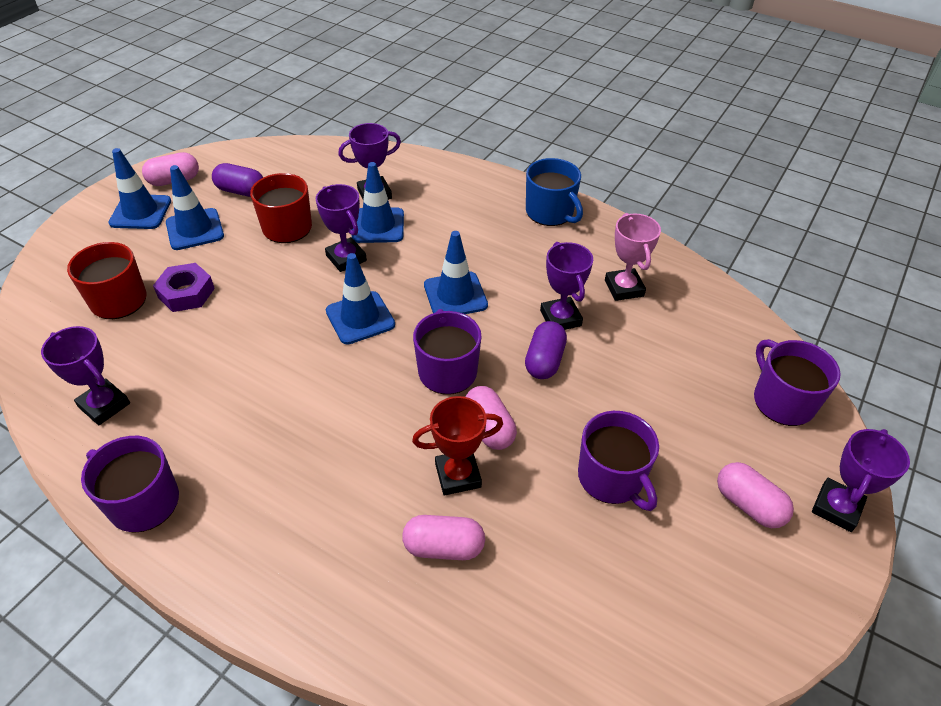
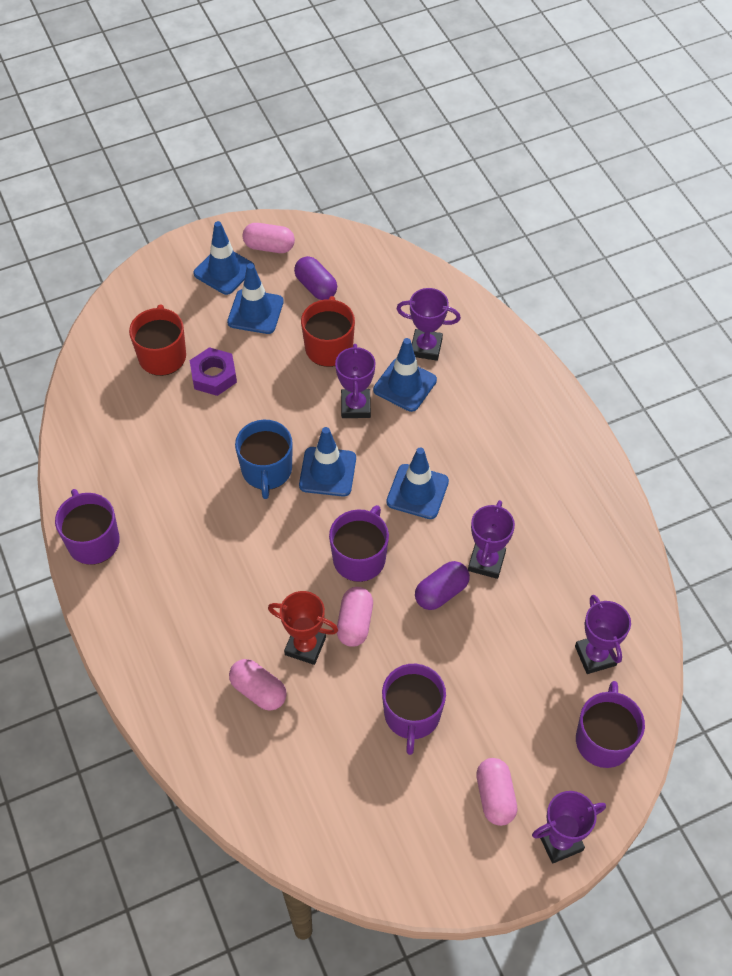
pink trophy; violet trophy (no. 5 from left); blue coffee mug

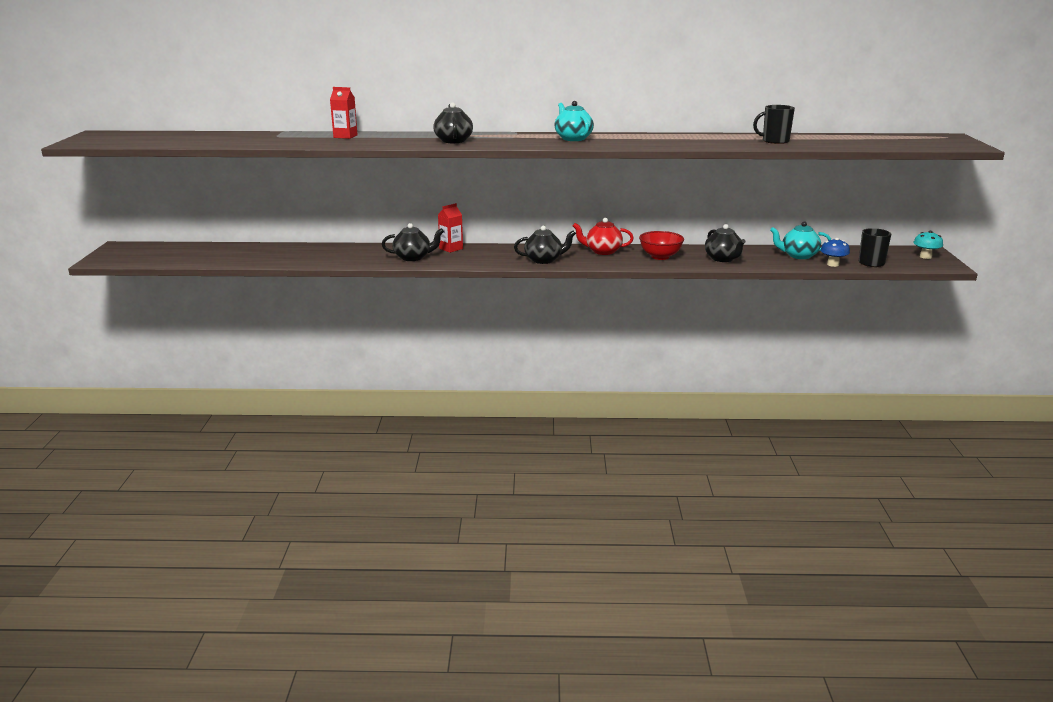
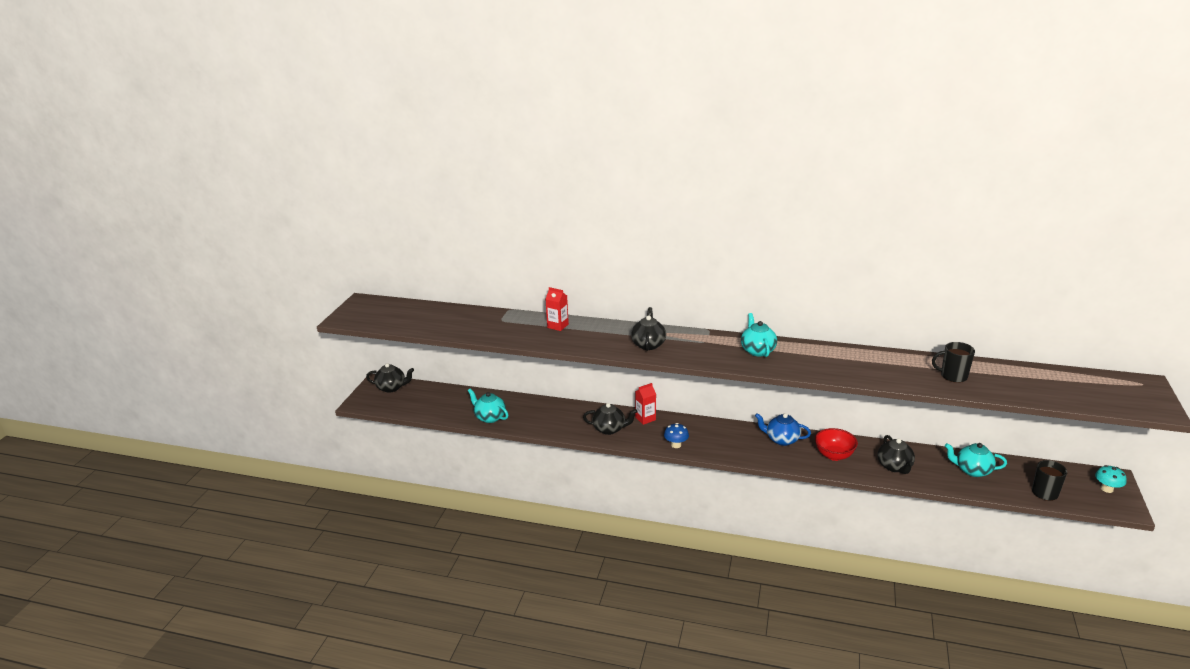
turquoise china teapot (no. 1 from left); ebony china teapot (no. 1 from left); blue mushroom; blue china teapot

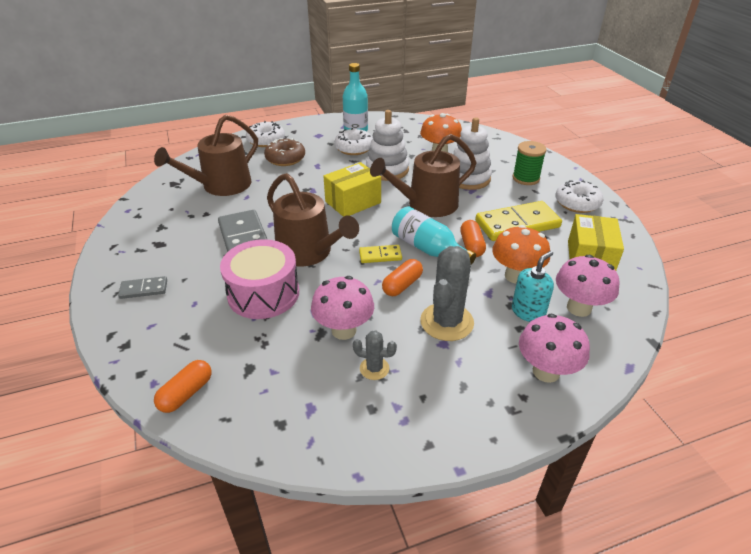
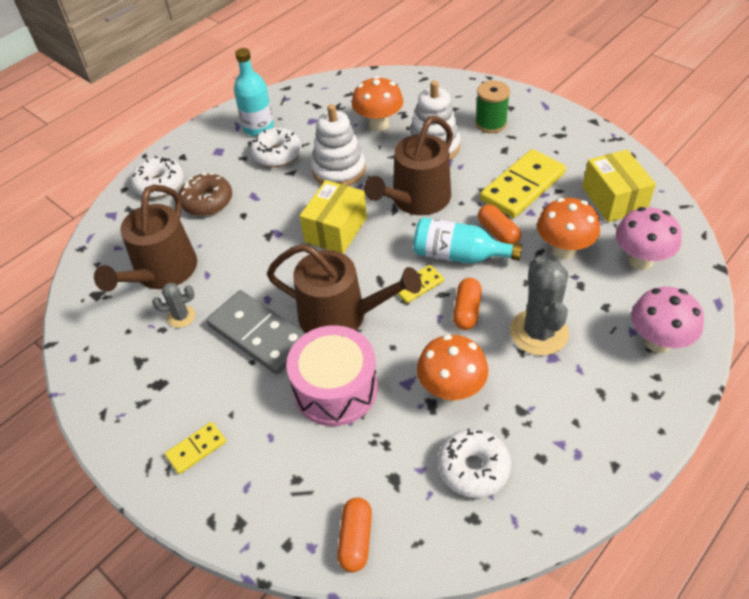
turquoise soap pump; ash-grey saguaro cactus (no. 1 from left); pure white donut (no. 3 from left); yellow domino tile (no. 1 from left); bright orange mushroom (no. 2 from left)

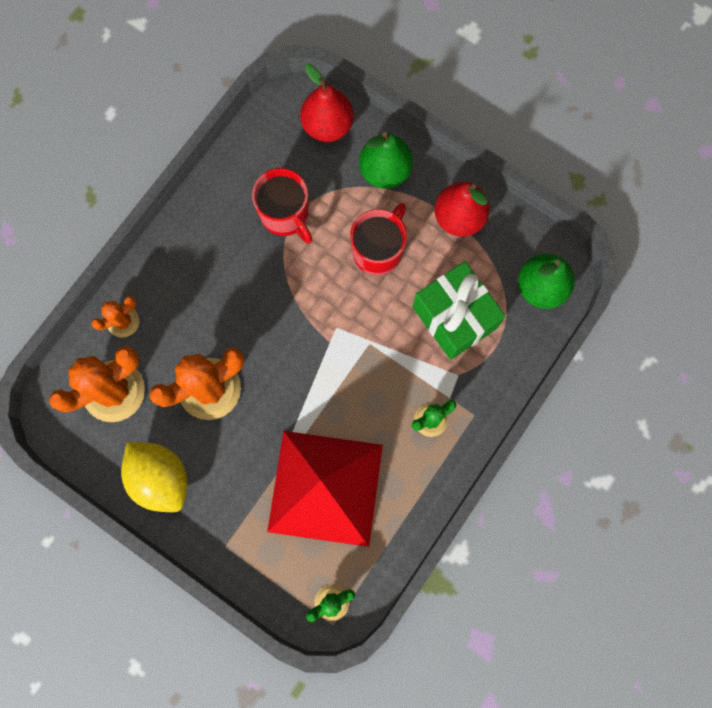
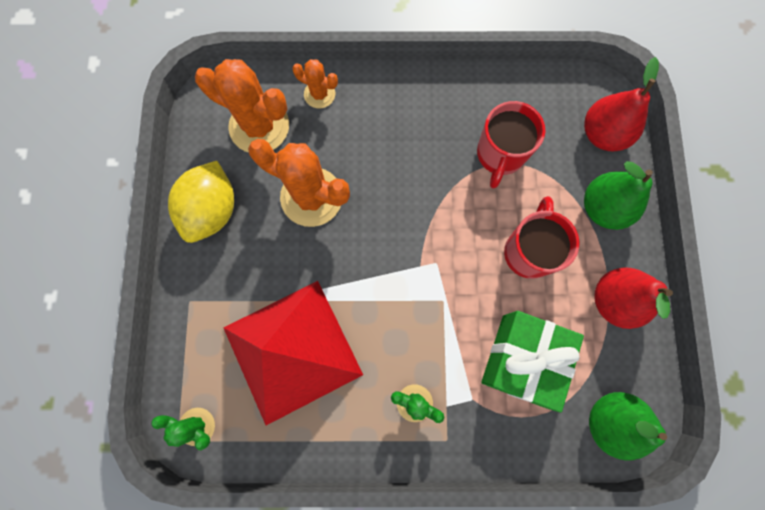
red coffee mug (no. 2 from left)

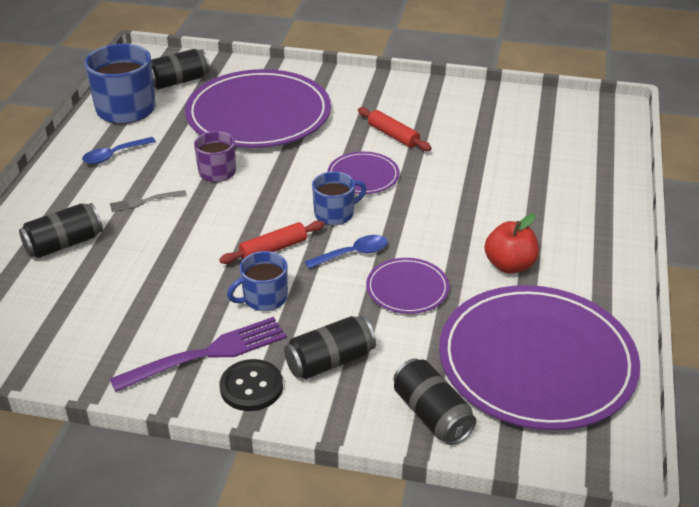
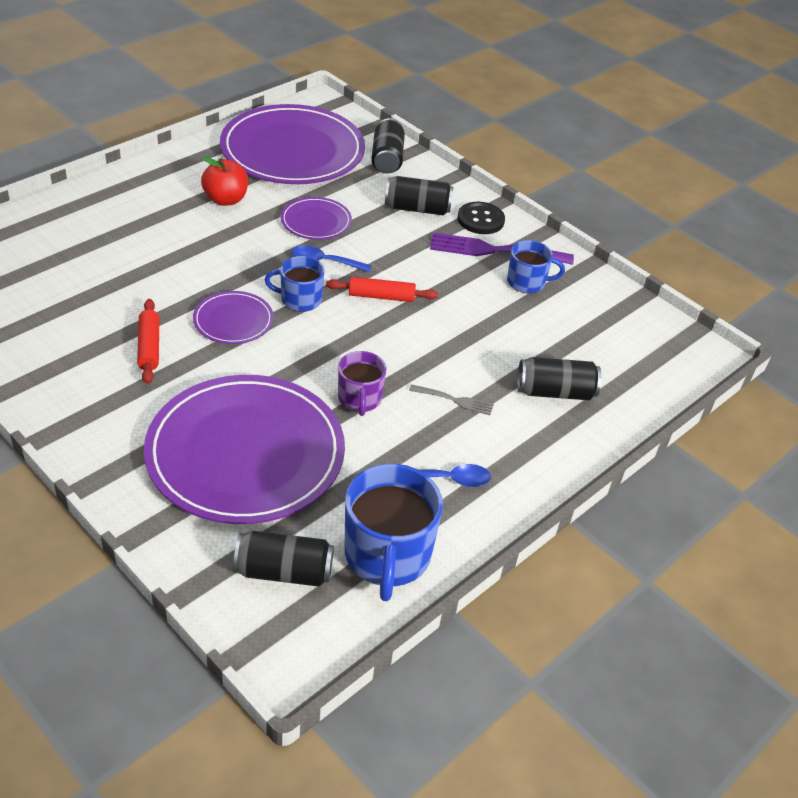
blue coffee mug (no. 3 from left)

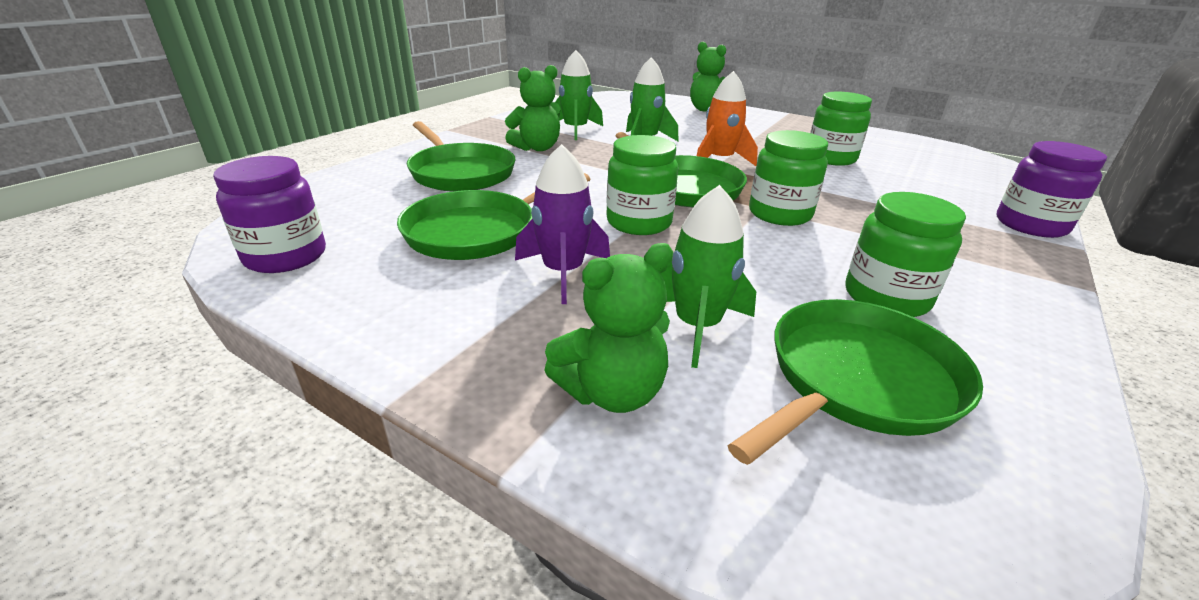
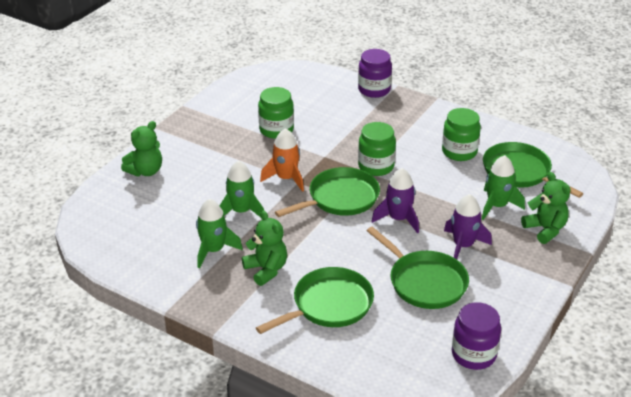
violet spaceship (no. 1 from left)

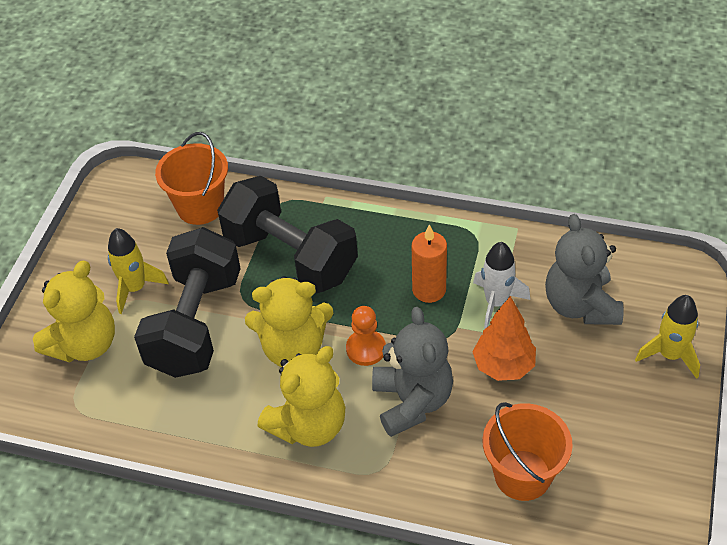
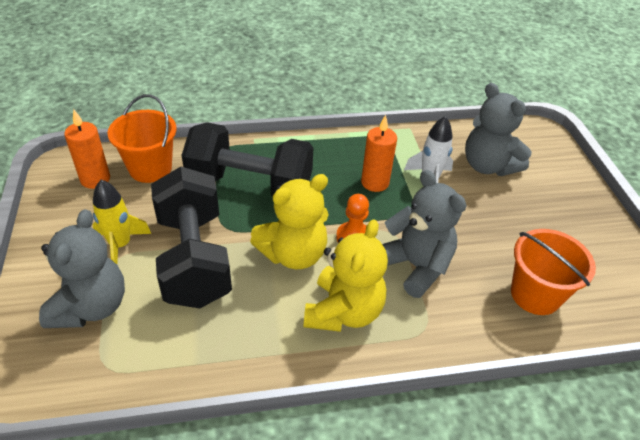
bright orange tree; yellow spaceship (no. 2 from left in the first image); bright orange wax candle (no. 1 from left); ash-grey teddy (no. 1 from left)

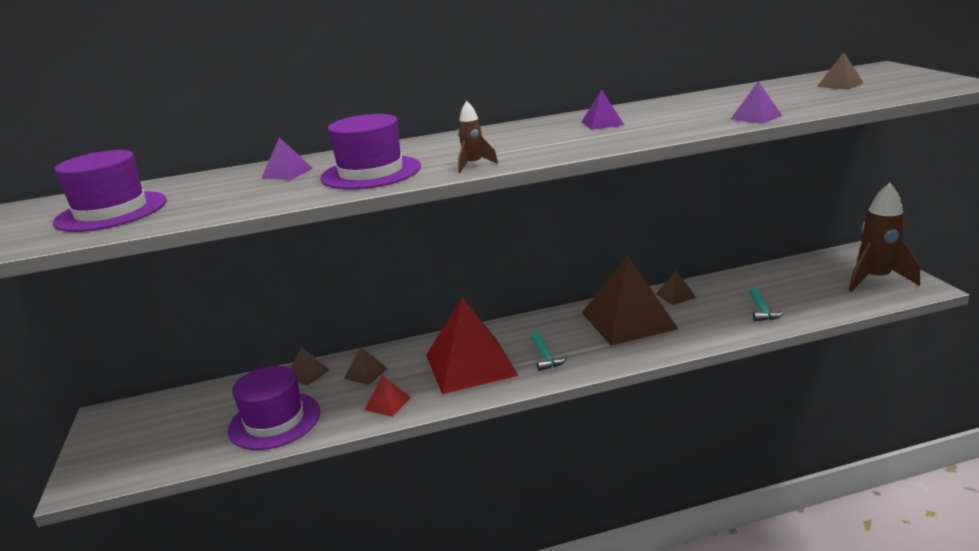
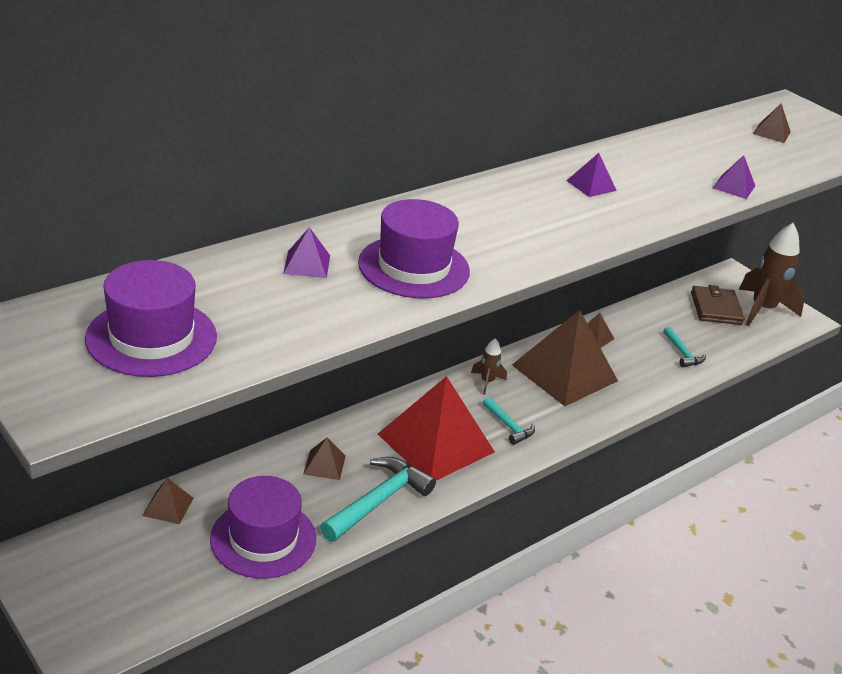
dark brown card wallet; dark brown pyramid shape (no. 1 from left); dark brown spaceship (no. 1 from left); turquoise claw hammer (no. 1 from left)

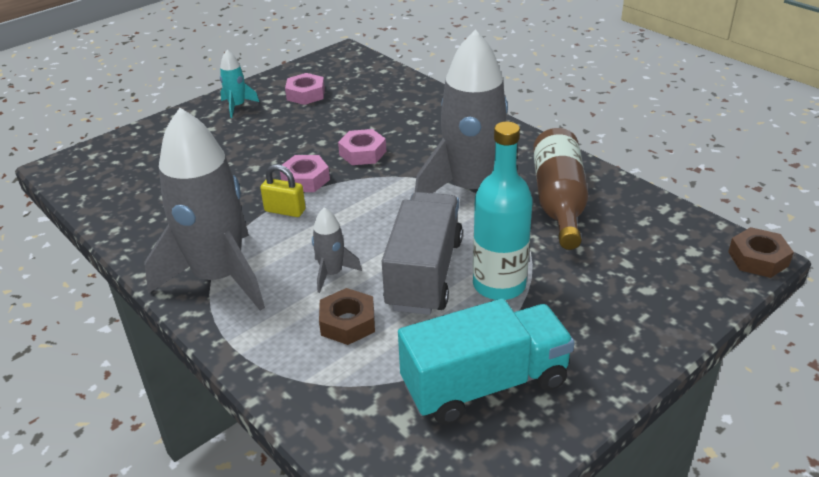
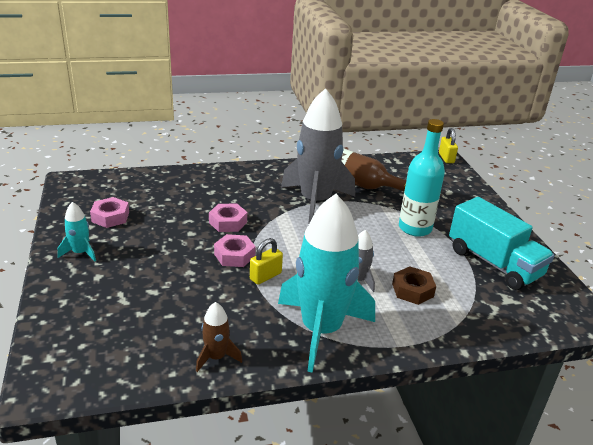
ash-grey toy truck; dark brown spaceship; yellow small lock (no. 2 from left); turquoise spaceship (no. 2 from left); turquoise toy truck

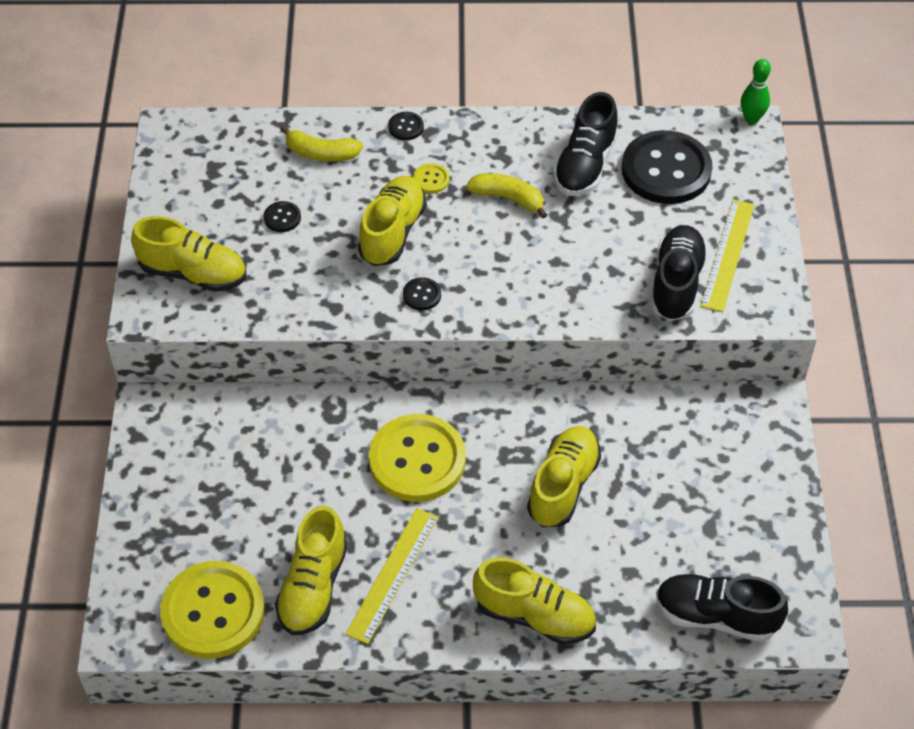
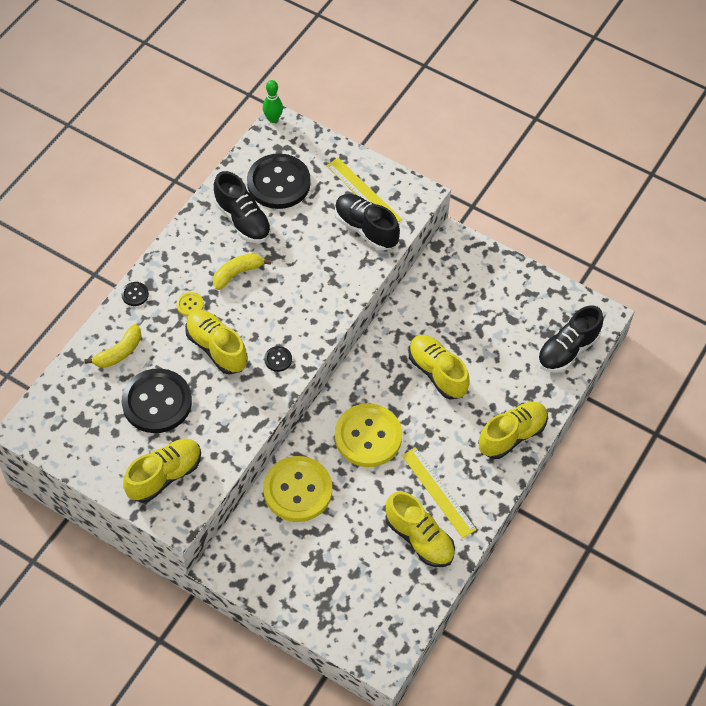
yellow shirt button (no. 2 from left); ebony shirt button (no. 2 from left)

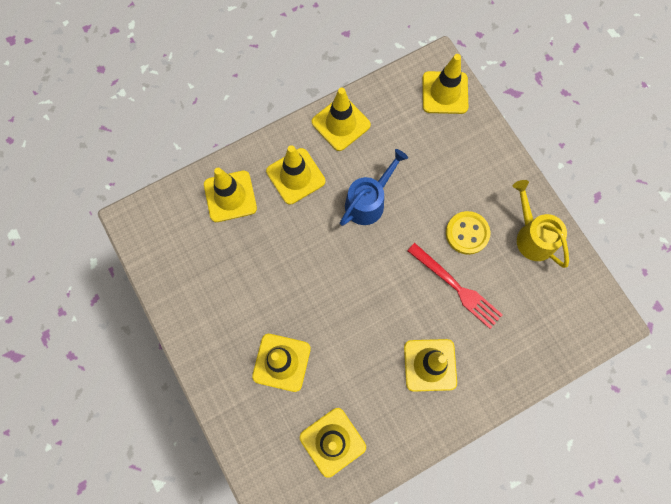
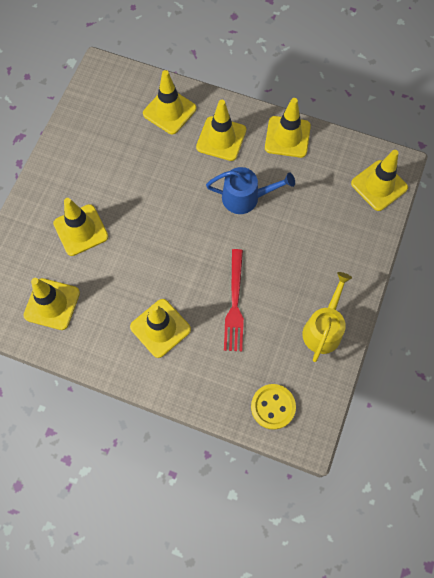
yellow shirt button

